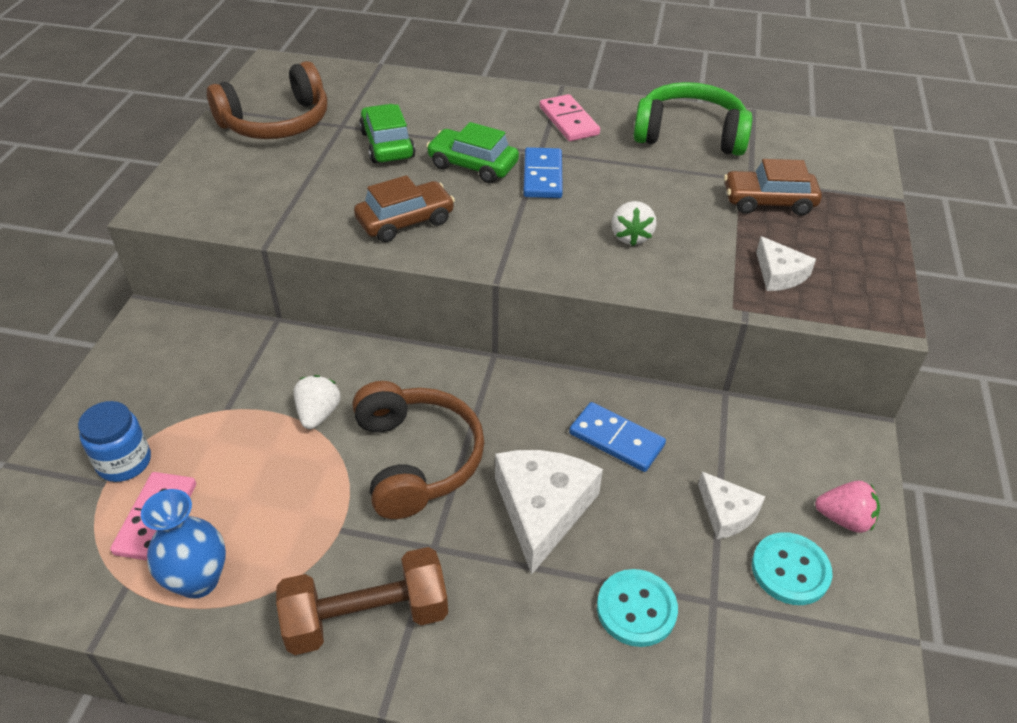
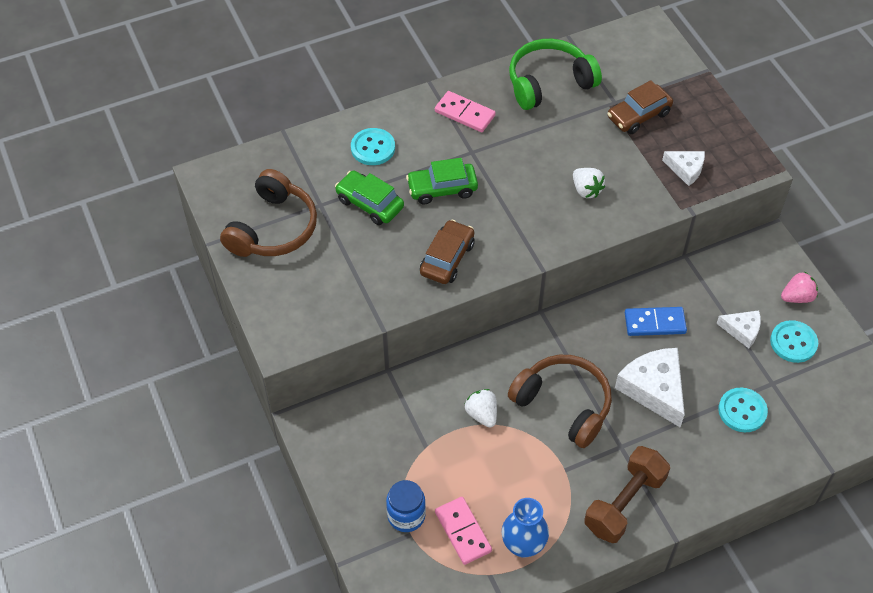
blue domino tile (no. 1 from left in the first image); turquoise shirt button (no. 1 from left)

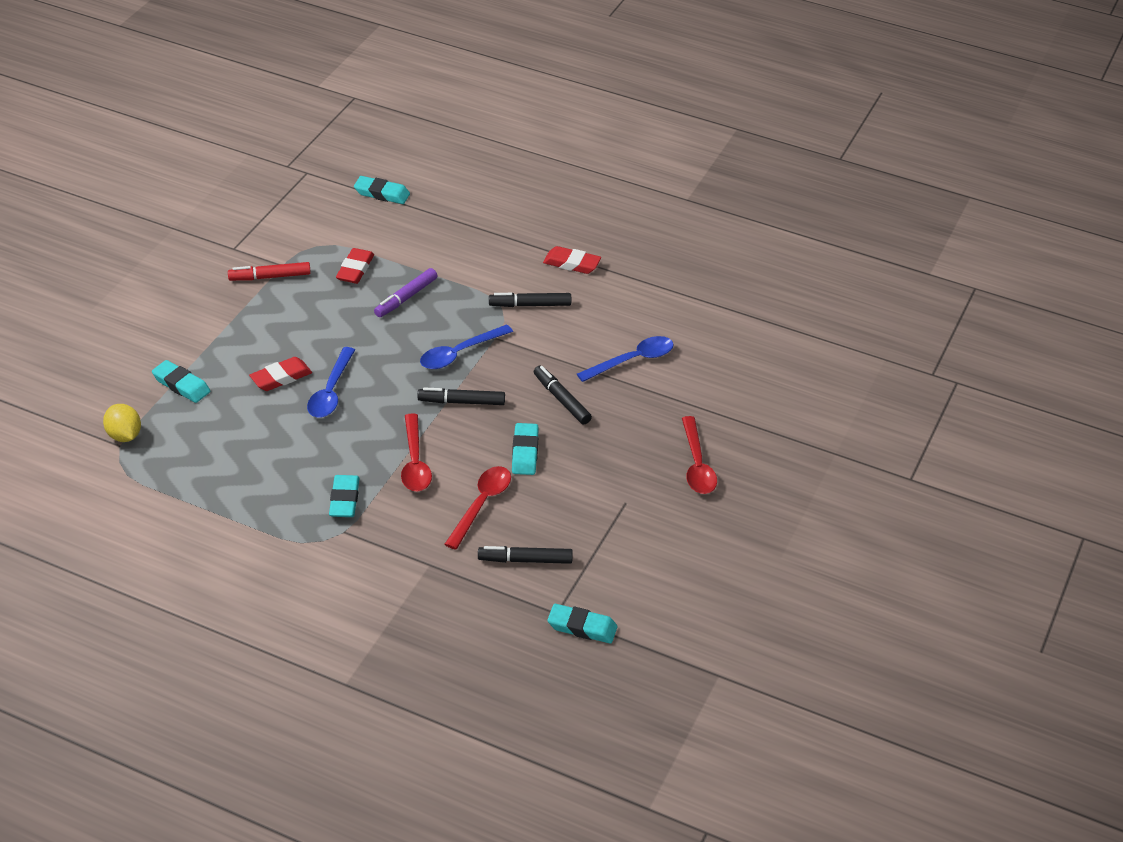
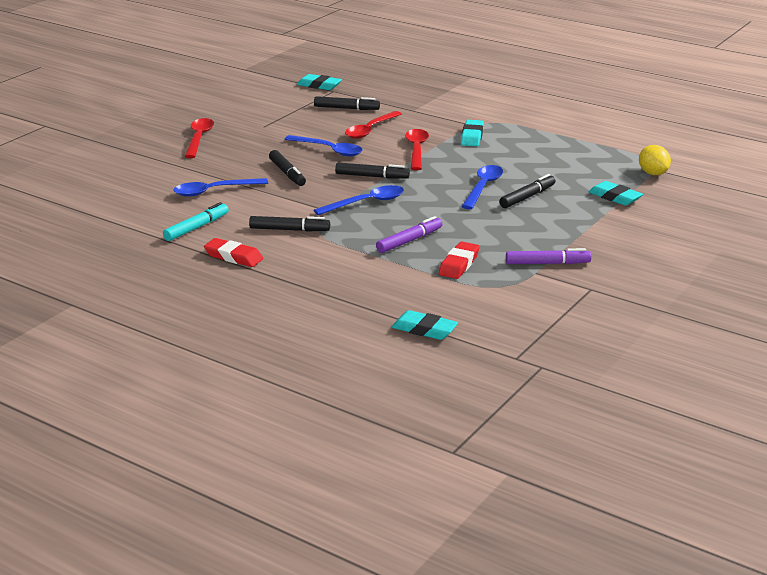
turquoise marker; ebony marker (no. 5 from left); blue tablespoon (no. 2 from left); violet marker (no. 2 from left)

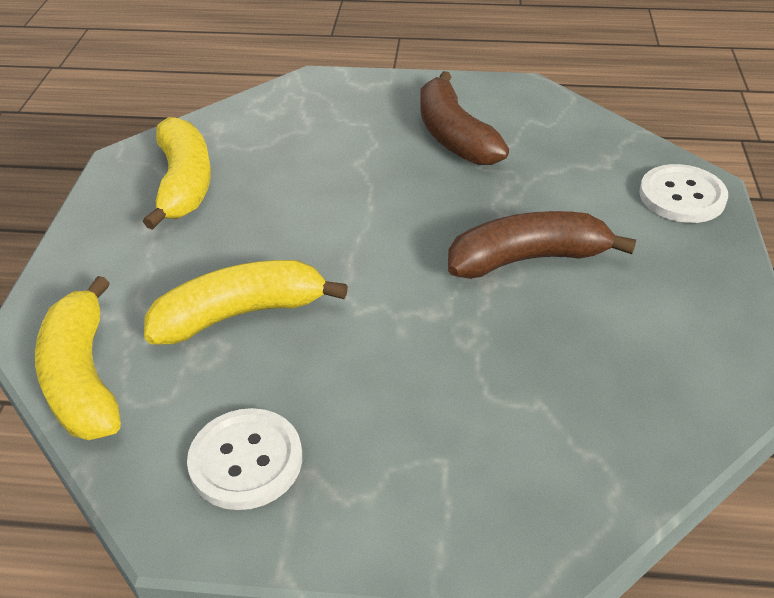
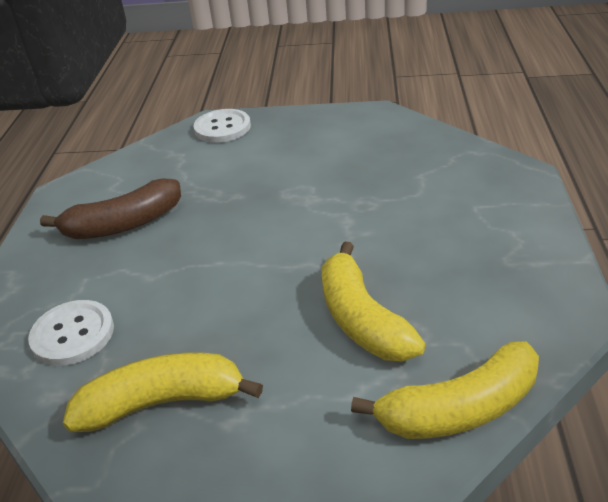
dark brown banana fruit (no. 2 from left in the first image); pure white shirt button (no. 1 from left)

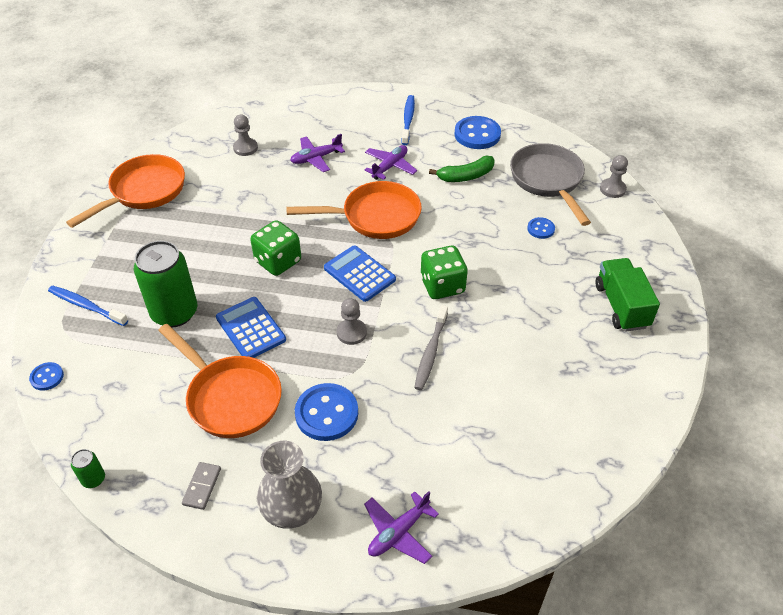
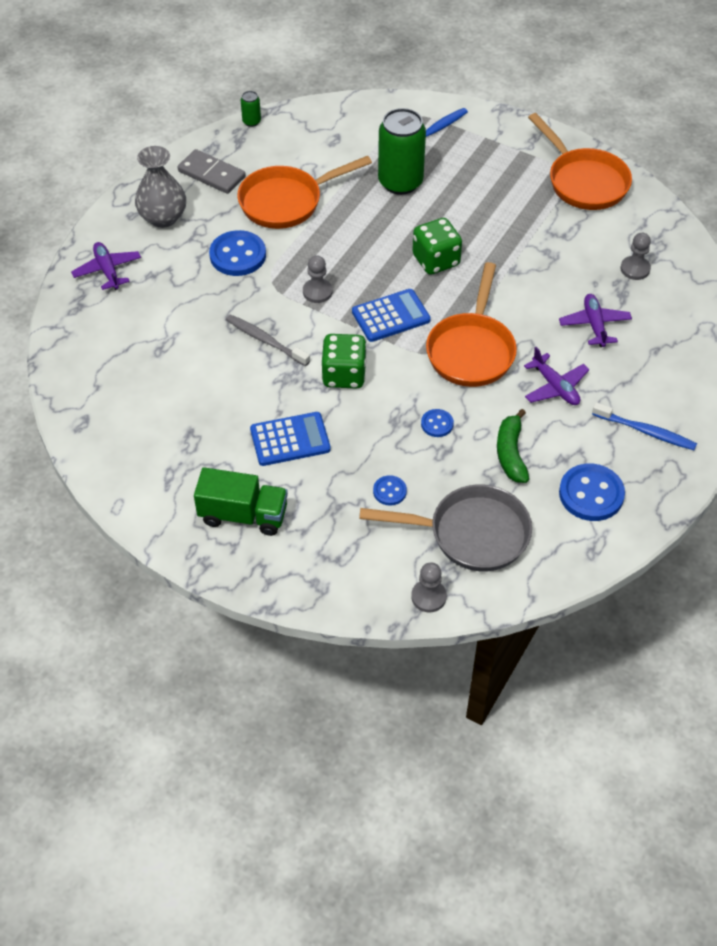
blue shirt button (no. 3 from left); blue calculator (no. 1 from left); ash-grey domino tile

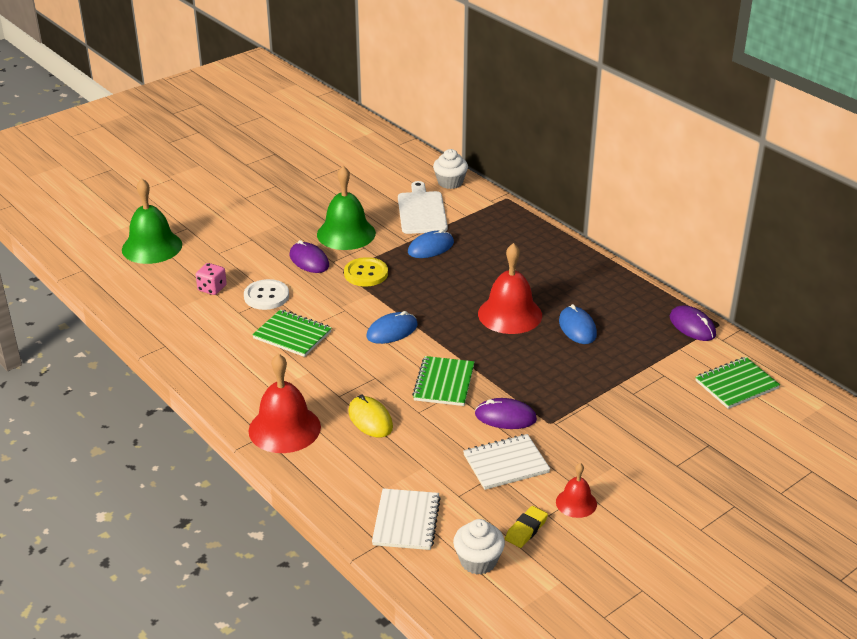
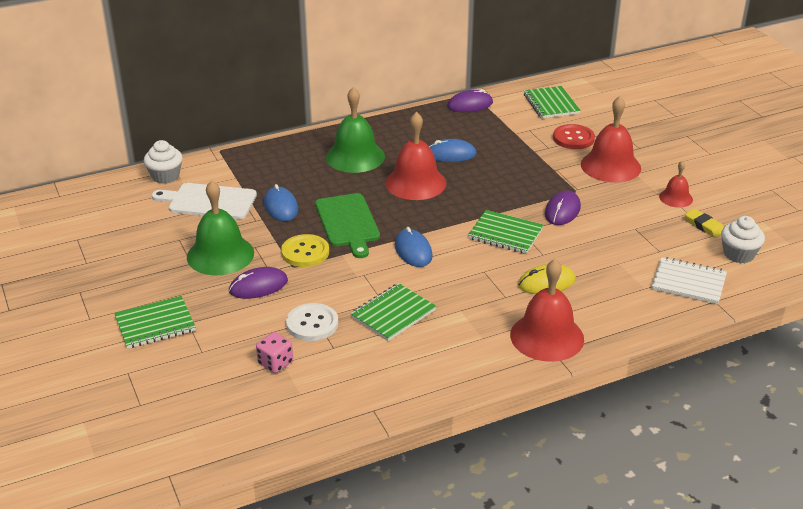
pure white notepad (no. 2 from left in the first image); emerald notepad (no. 1 from left); emerald cutting board; red shirt button; red bell (no. 3 from left); emerald bell (no. 2 from left)

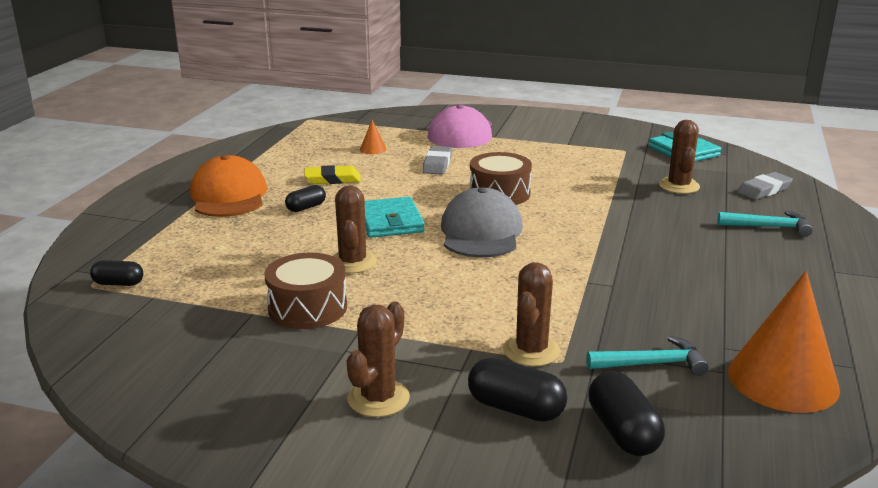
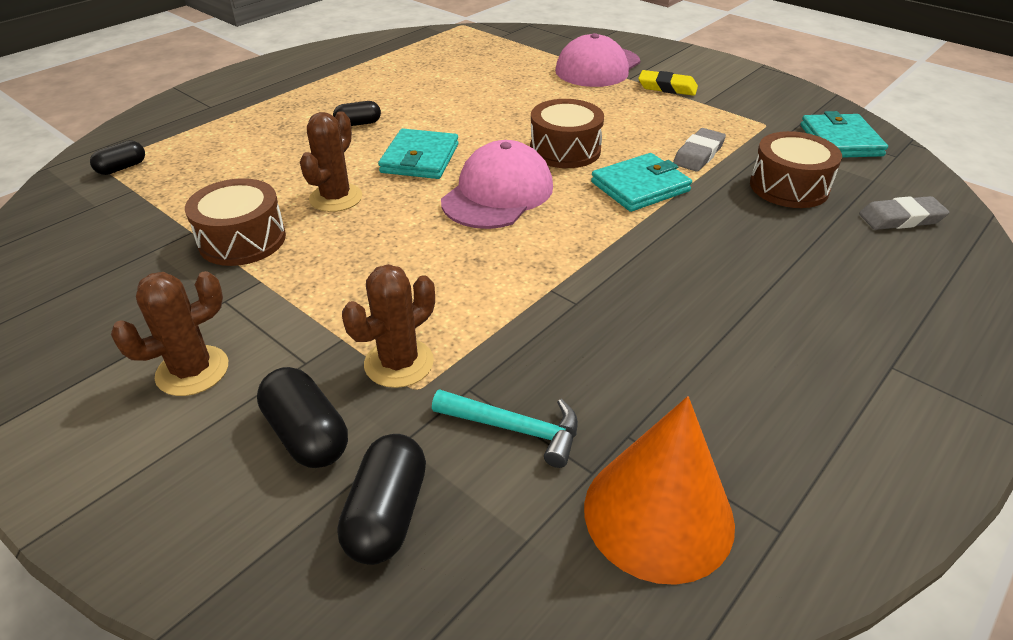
bright orange baseball cap; bright orange cone (no. 1 from left in the first image); turquoise claw hammer (no. 2 from left in the first image); turquoise card wallet (no. 2 from left); yellow gum eraser; ash-grey gum eraser (no. 1 from left); dark brown toy drum (no. 3 from left); pink baseball cap (no. 1 from left); ebony pill (no. 1 from left)

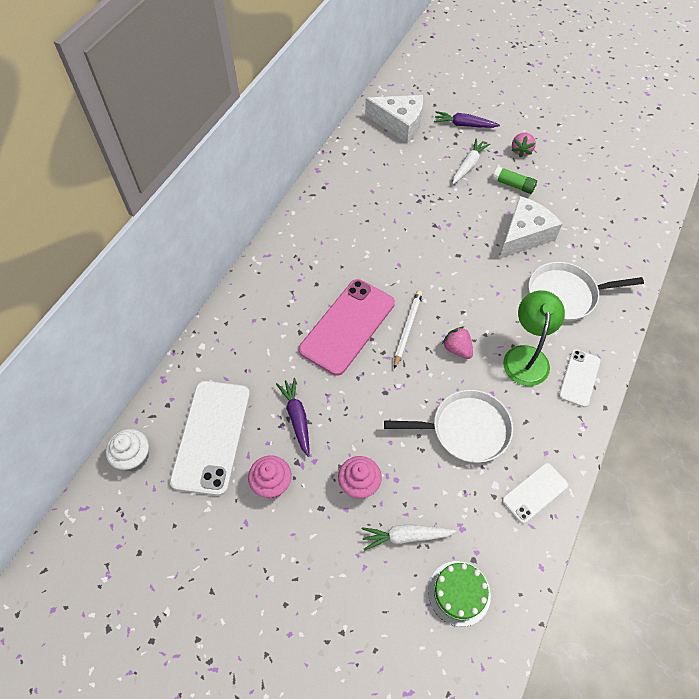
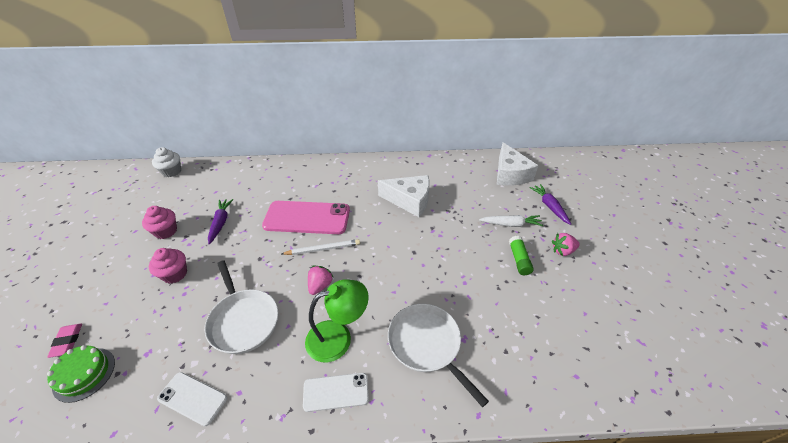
pure white smartphone (no. 1 from left in the first image); pure white toy carrot (no. 1 from left in the first image); pink gum eraser; pure white piece of cheese (no. 1 from left); violet toy carrot (no. 1 from left)

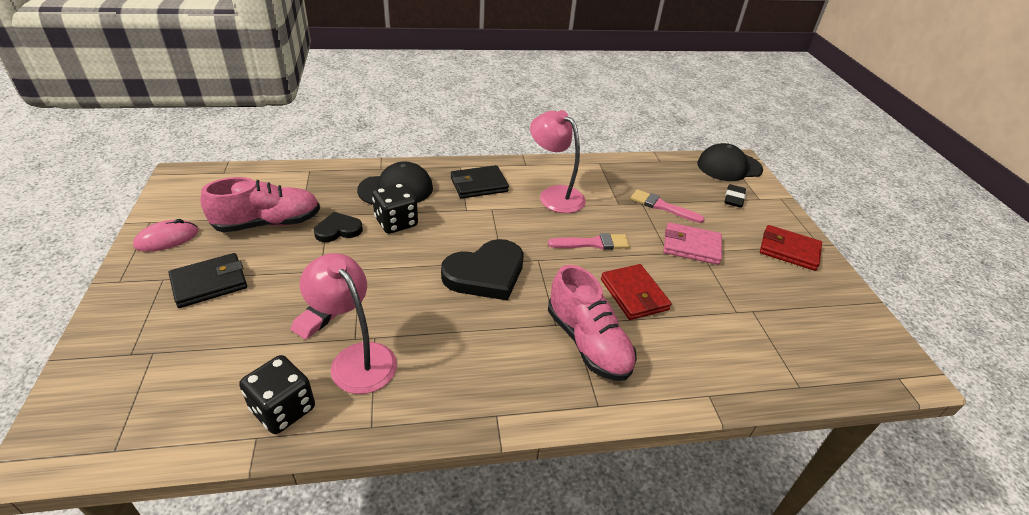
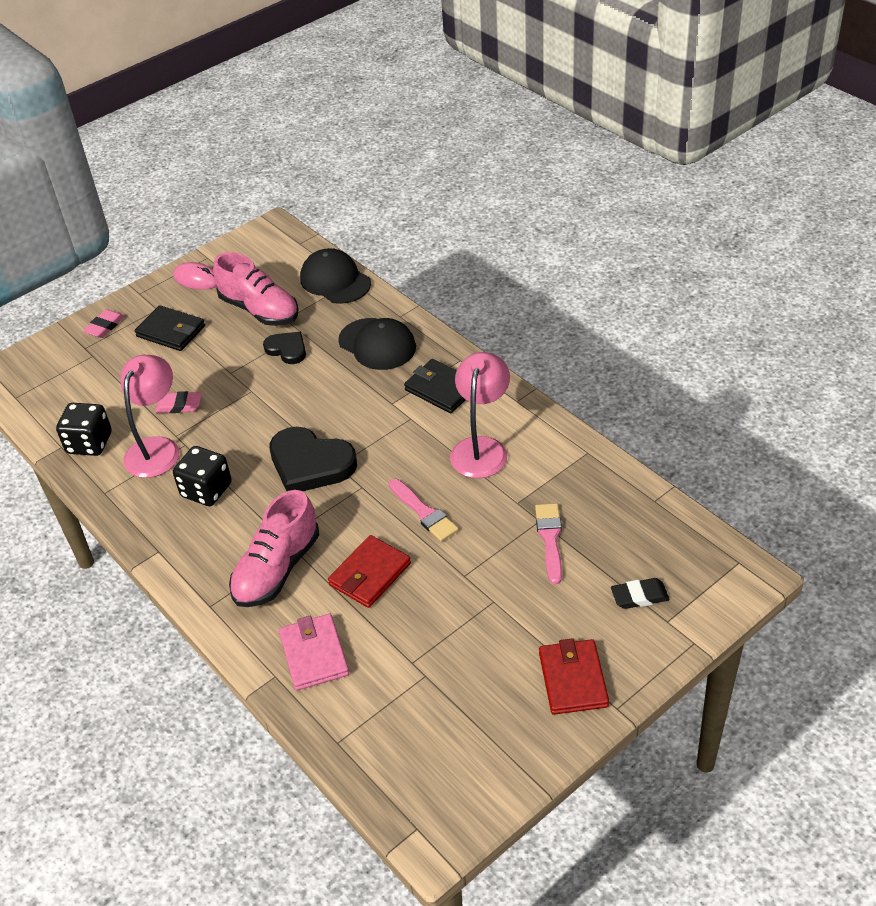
pink gum eraser (no. 1 from left); ebony game die (no. 2 from left); pink card wallet; ebony baseball cap (no. 1 from left)

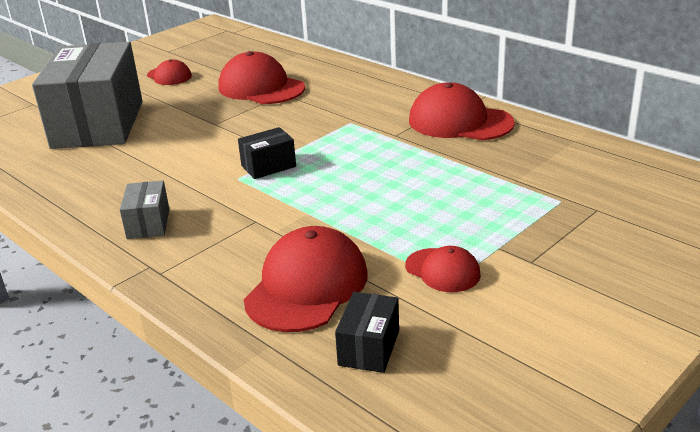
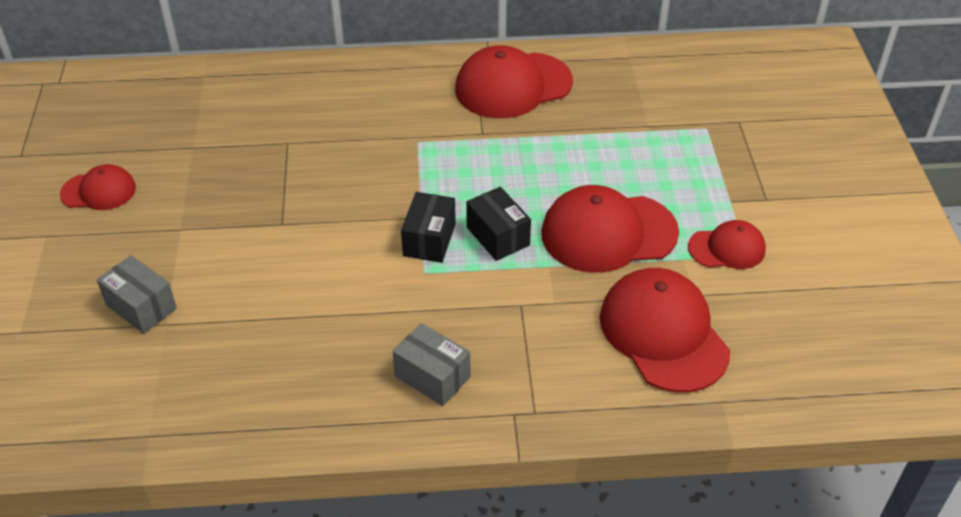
red baseball cap (no. 3 from left); ebony box (no. 2 from left); ash-grey box (no. 1 from left)

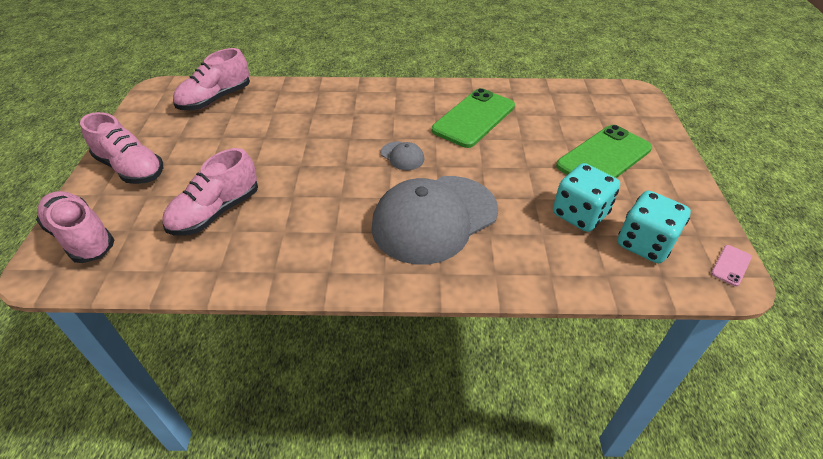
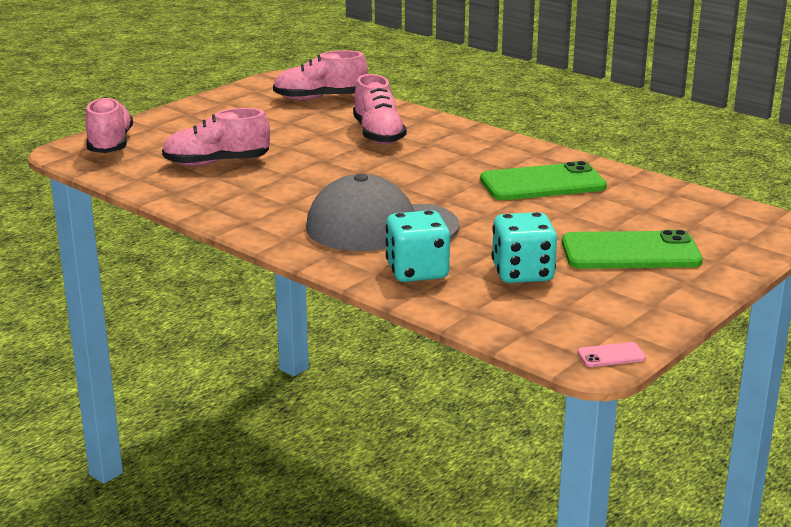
ash-grey baseball cap (no. 1 from left in the first image); pink lace-up shoe (no. 4 from left); turquoise game die (no. 1 from left)

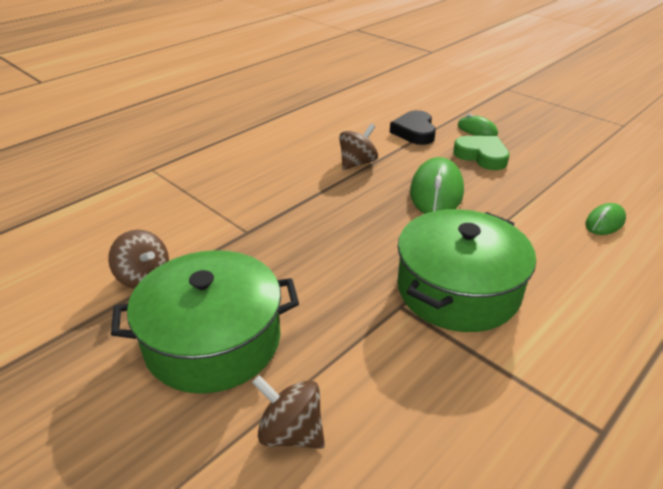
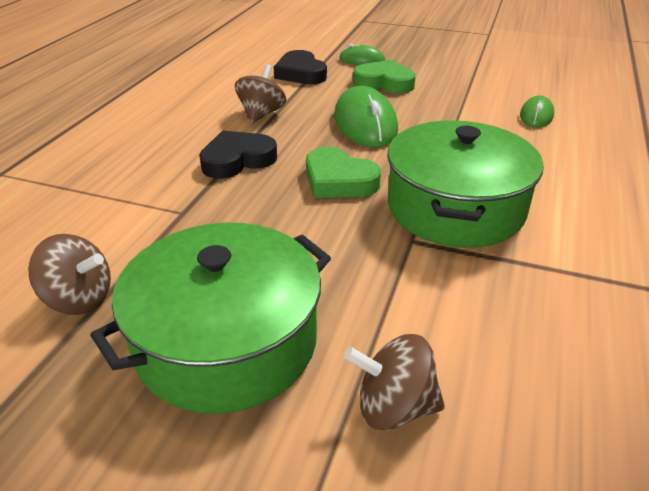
ebony heart (no. 1 from left); emerald heart (no. 1 from left)

